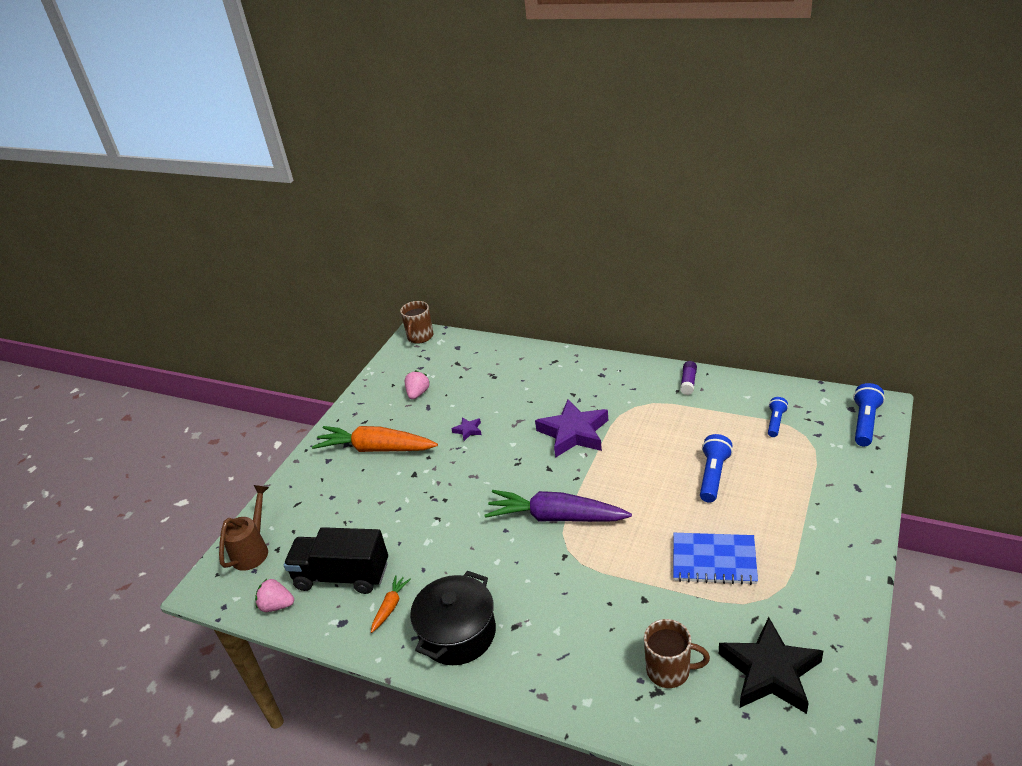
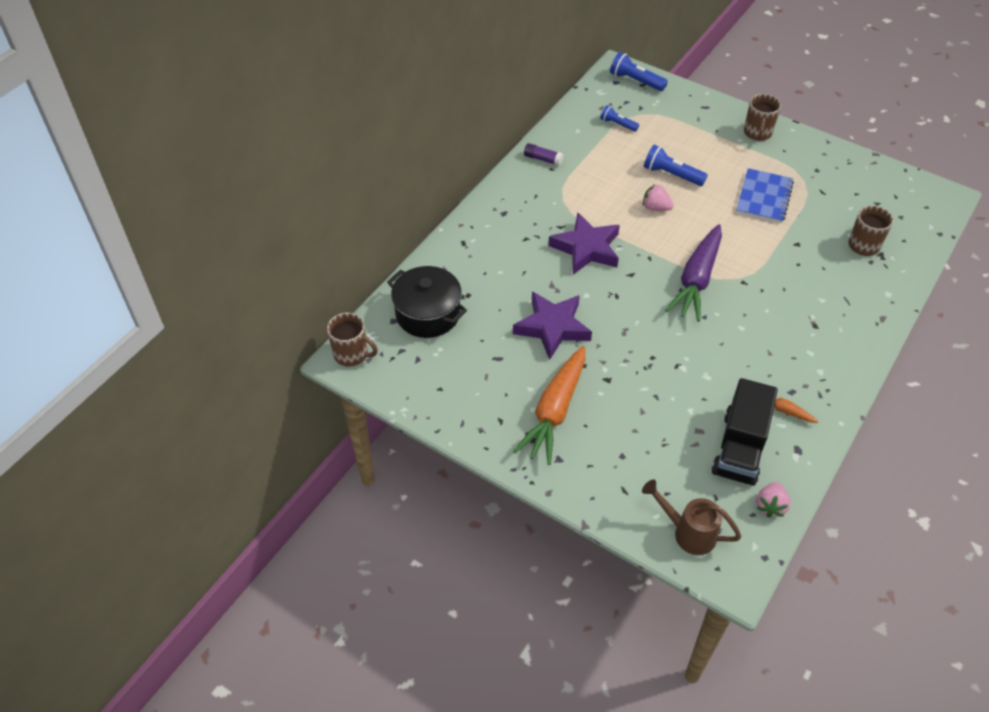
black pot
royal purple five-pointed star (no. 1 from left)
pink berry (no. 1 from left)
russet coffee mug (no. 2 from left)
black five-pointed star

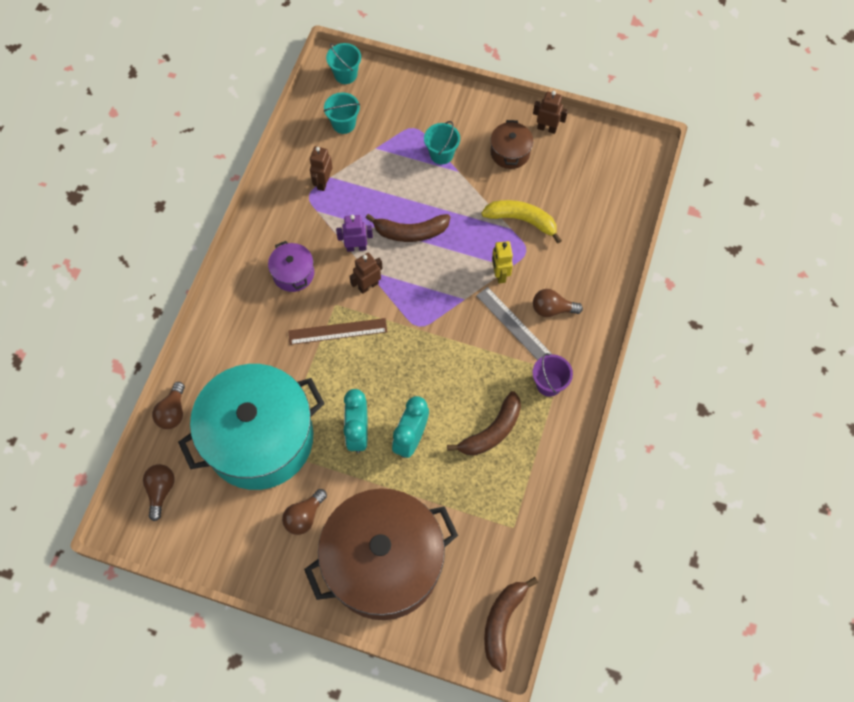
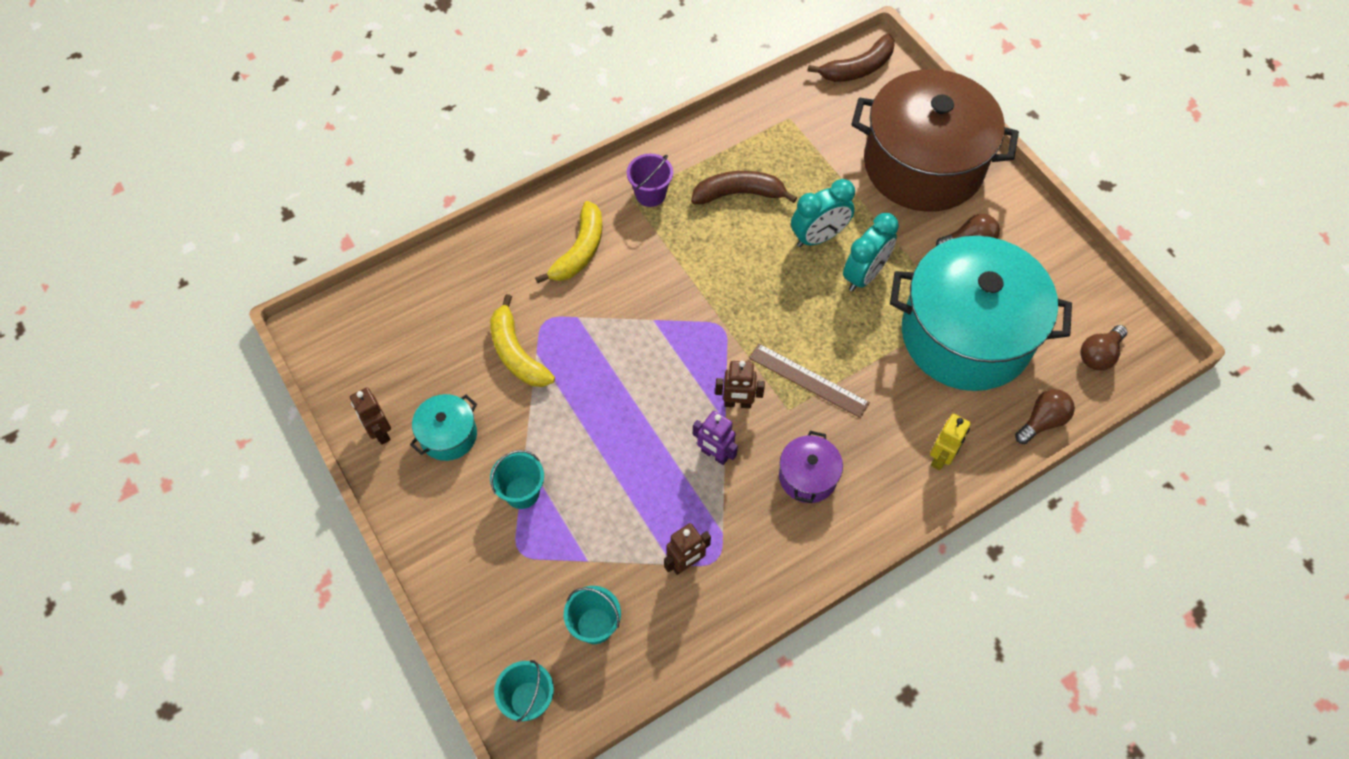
teal pot (no. 1 from left)
golden banana fruit (no. 2 from left)
golden robot
russet banana fruit (no. 1 from left in the first image)
ash-grey ruler

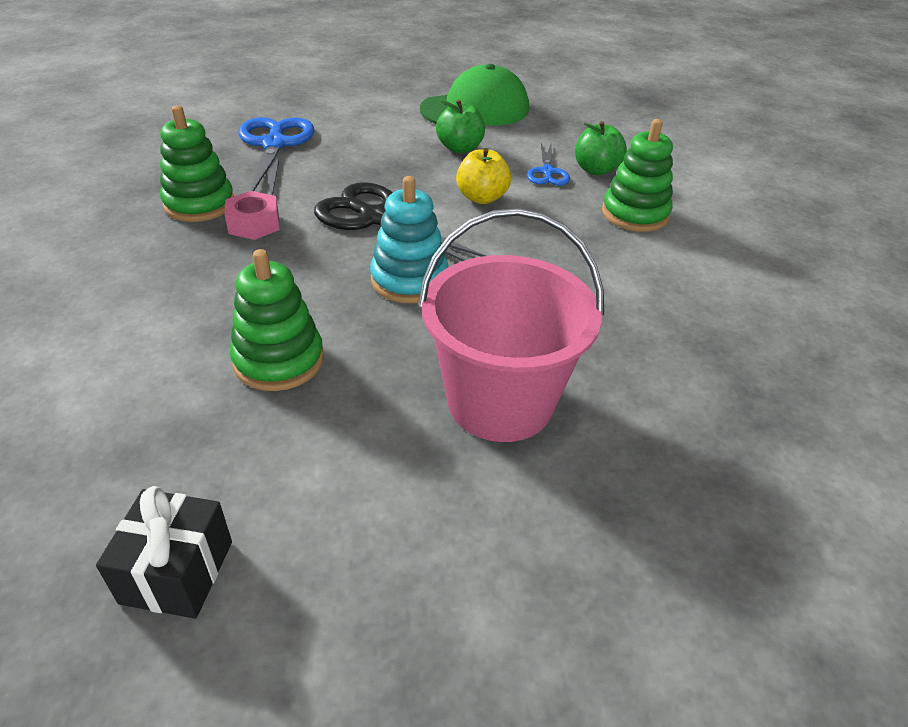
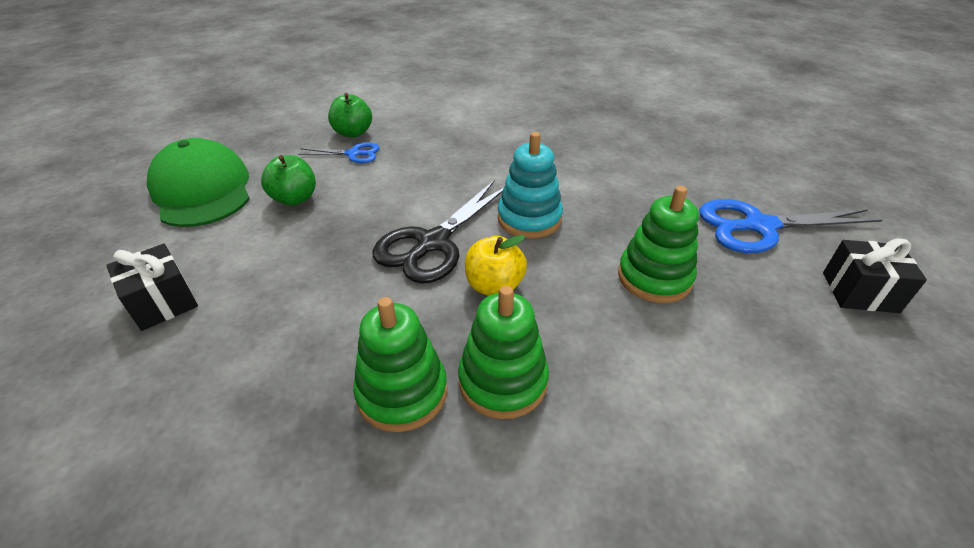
black gift (no. 1 from left)
emerald stacking rings (no. 2 from left)
golden toy apple
cobalt pair of scissors (no. 2 from left)
pink nut
pink pail

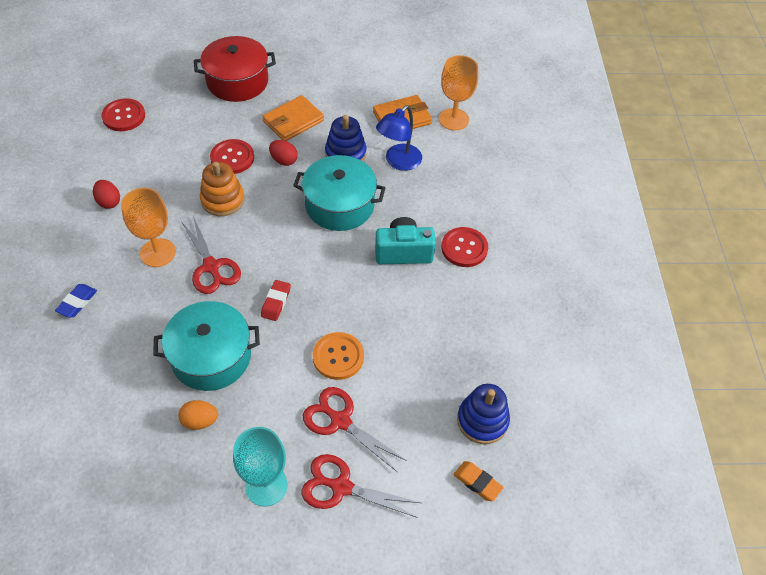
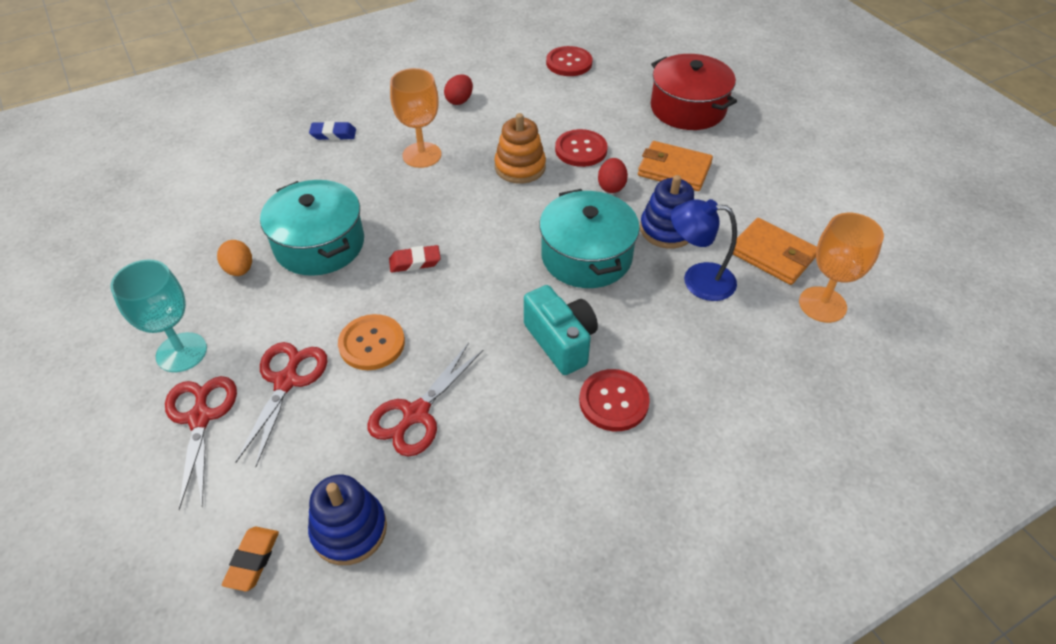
crimson pair of scissors (no. 3 from left)

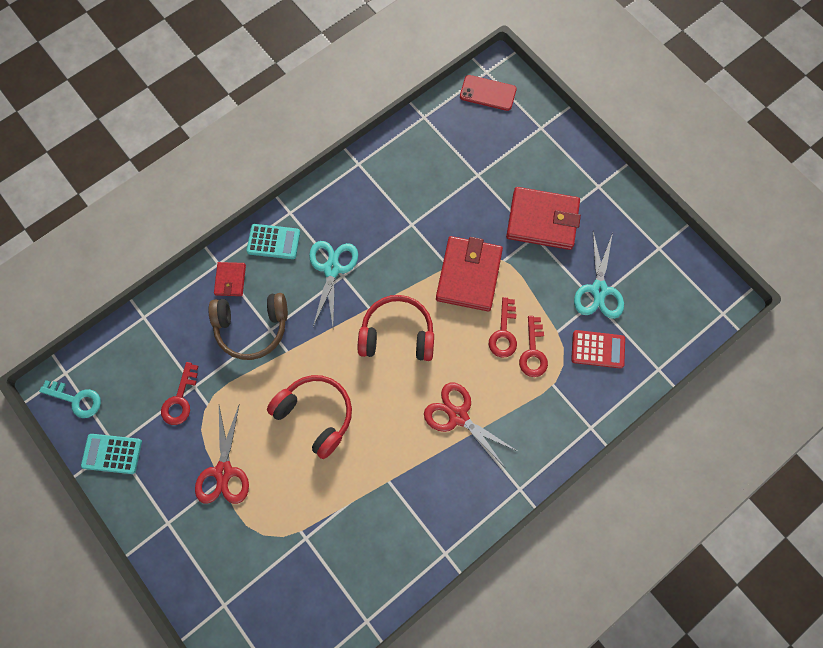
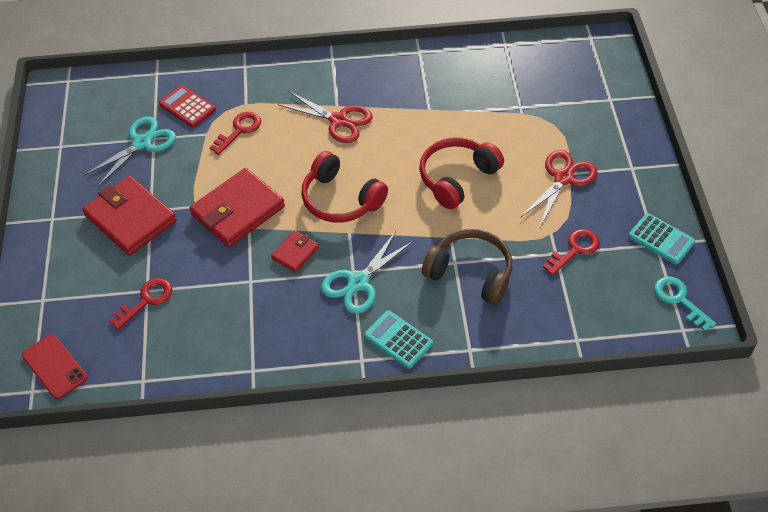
crimson latchkey (no. 1 from left)
crimson card wallet (no. 3 from left)
crimson pair of scissors (no. 1 from left)
crimson headphones (no. 2 from left)

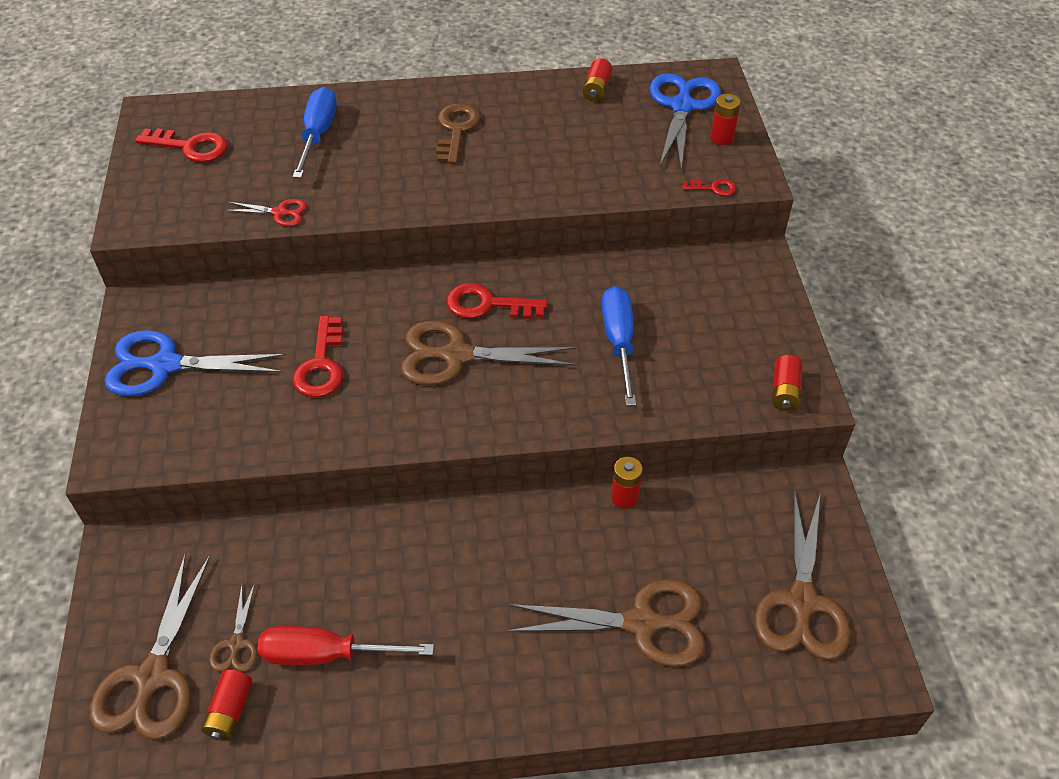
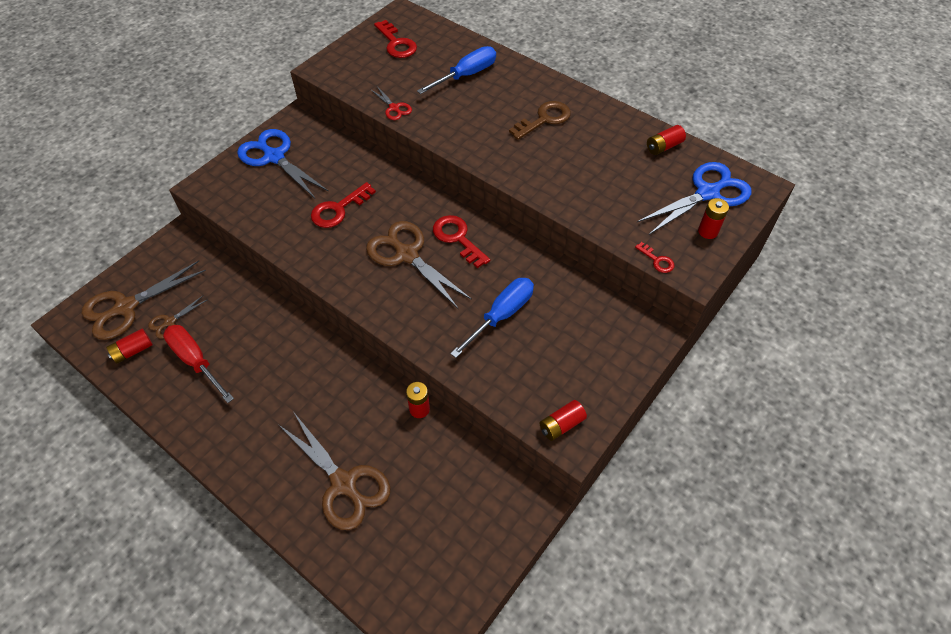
russet pair of scissors (no. 5 from left in the first image)

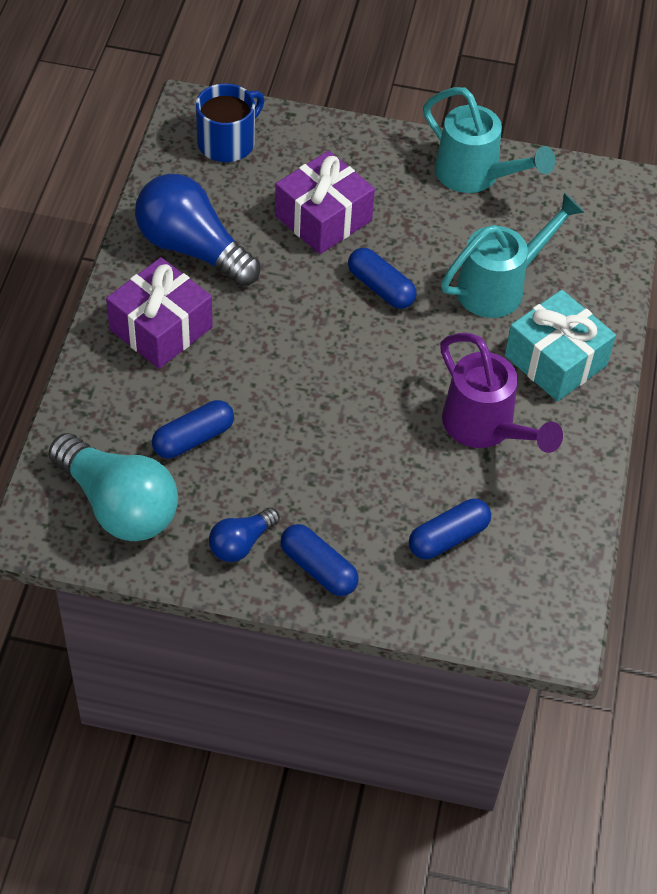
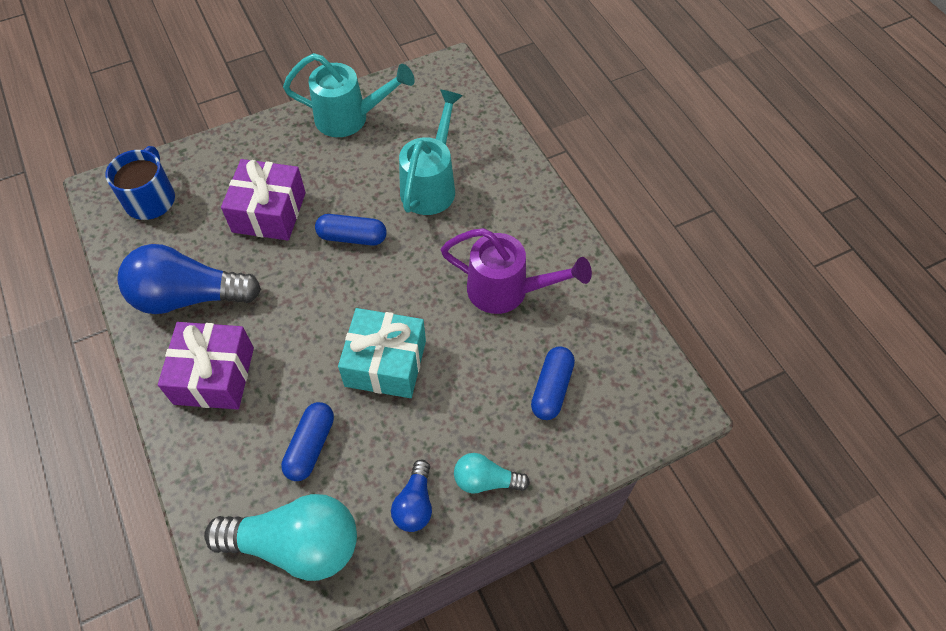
teal gift
teal light bulb (no. 2 from left)

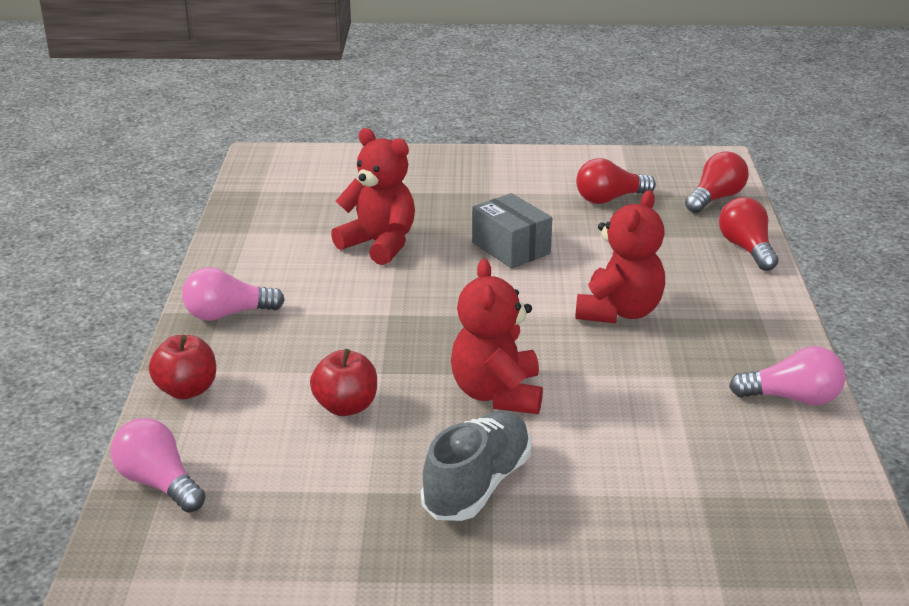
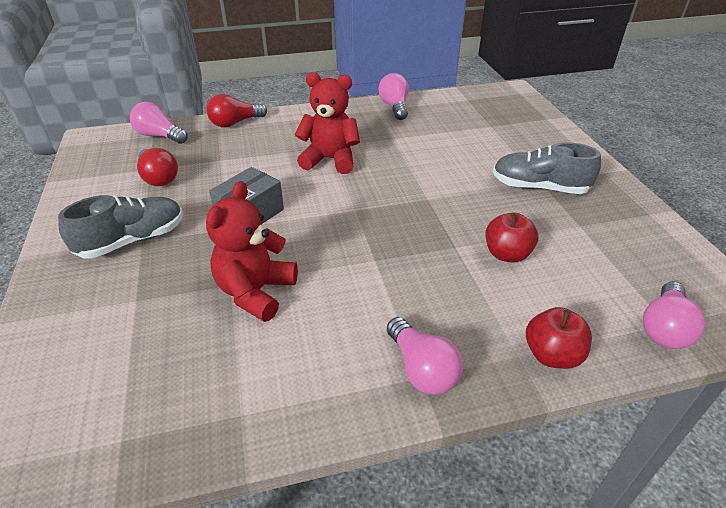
ash-grey lace-up shoe (no. 1 from left)
pink light bulb (no. 1 from left)
crimson teddy (no. 2 from left in the first image)

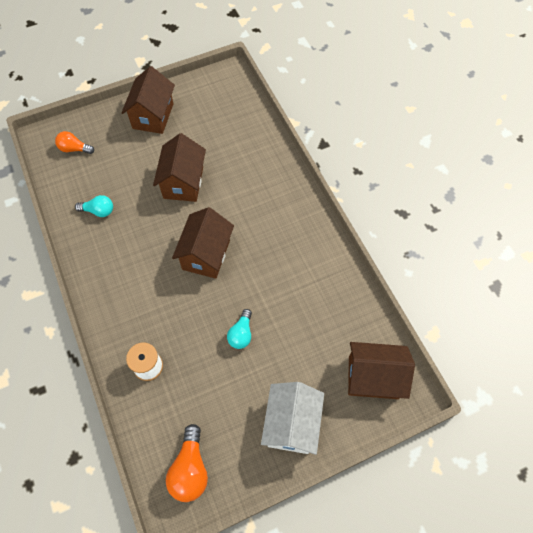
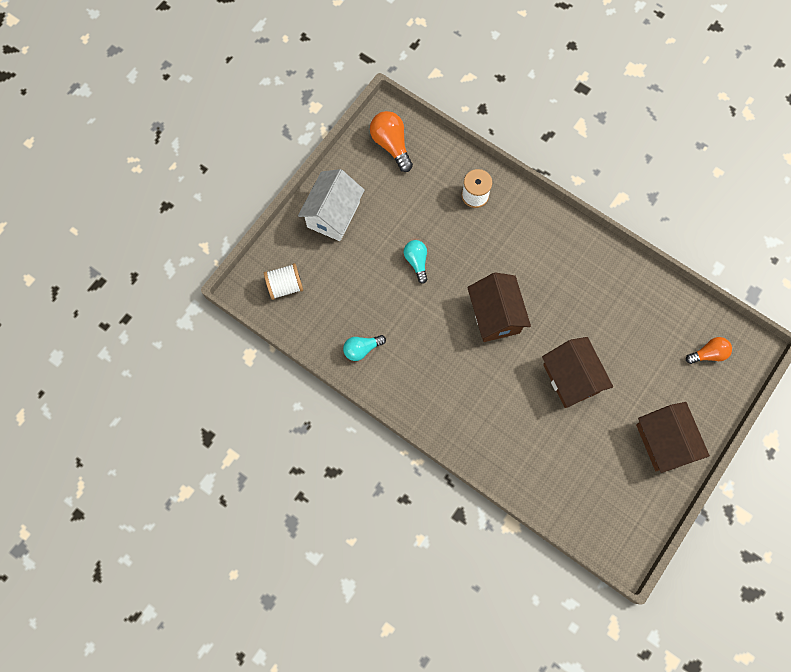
snow-white spool (no. 1 from left)
snow-white cottage
teal light bulb (no. 1 from left)

